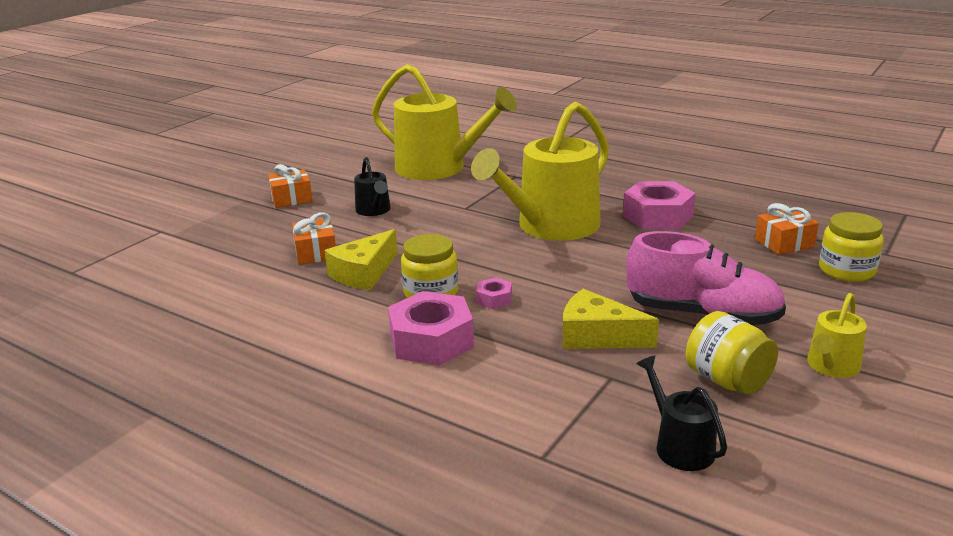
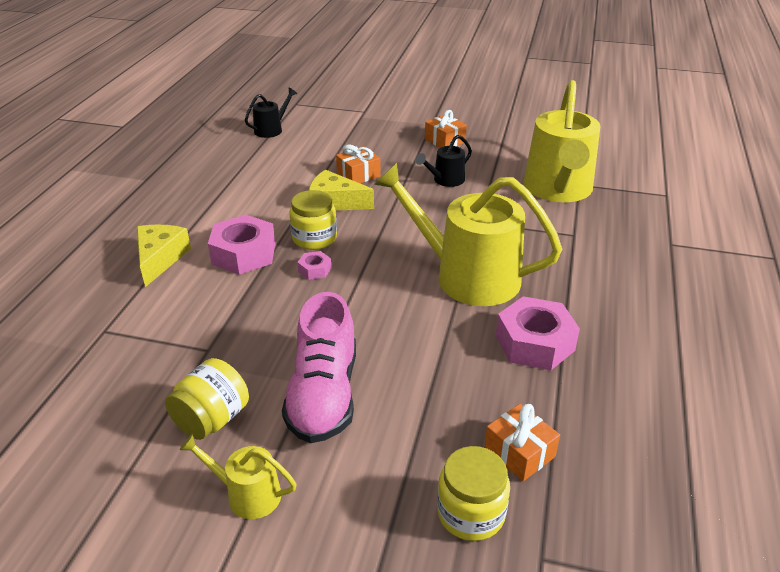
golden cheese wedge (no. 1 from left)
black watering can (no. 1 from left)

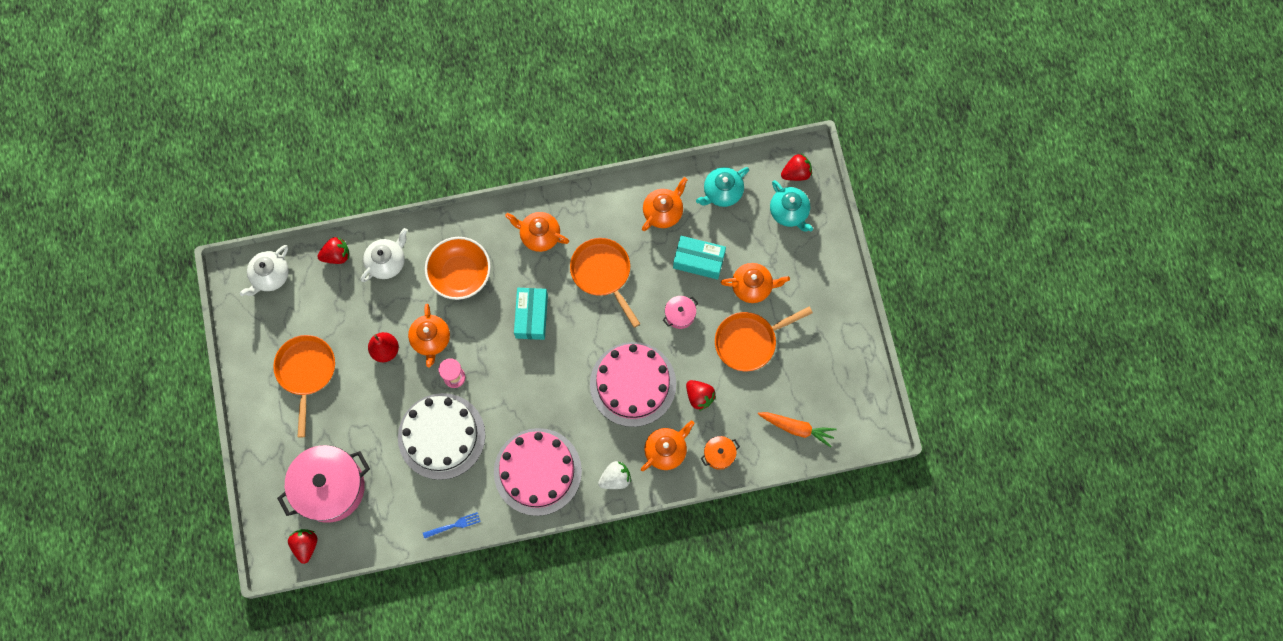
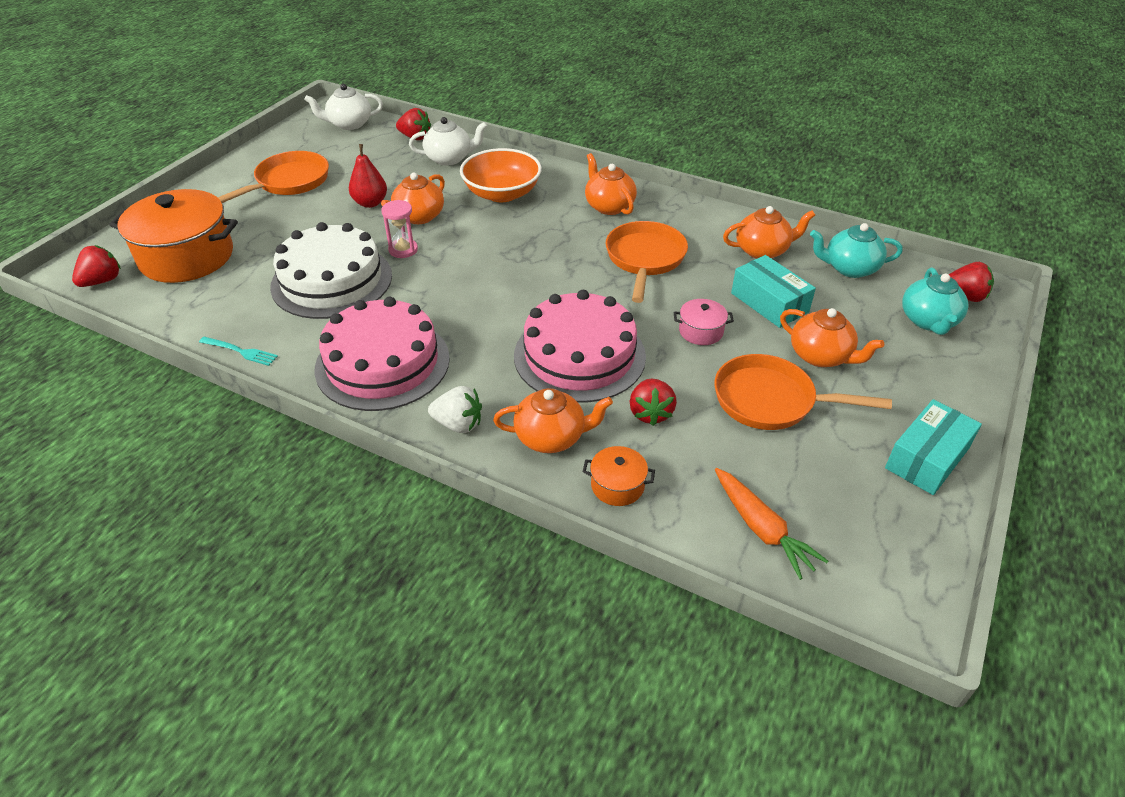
bright orange pot (no. 1 from left)
teal table fork
teal package (no. 2 from left)

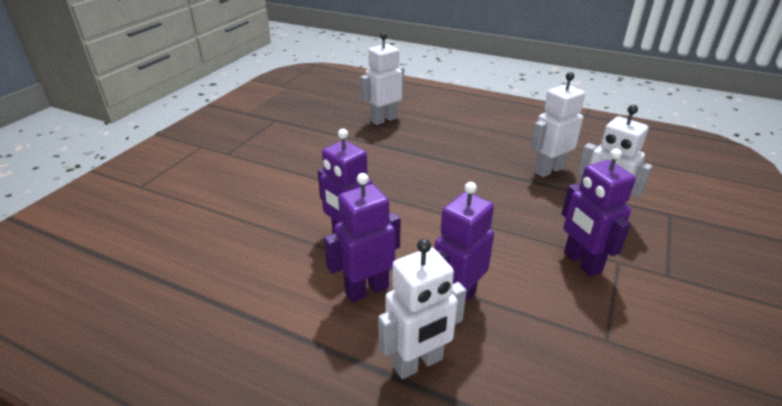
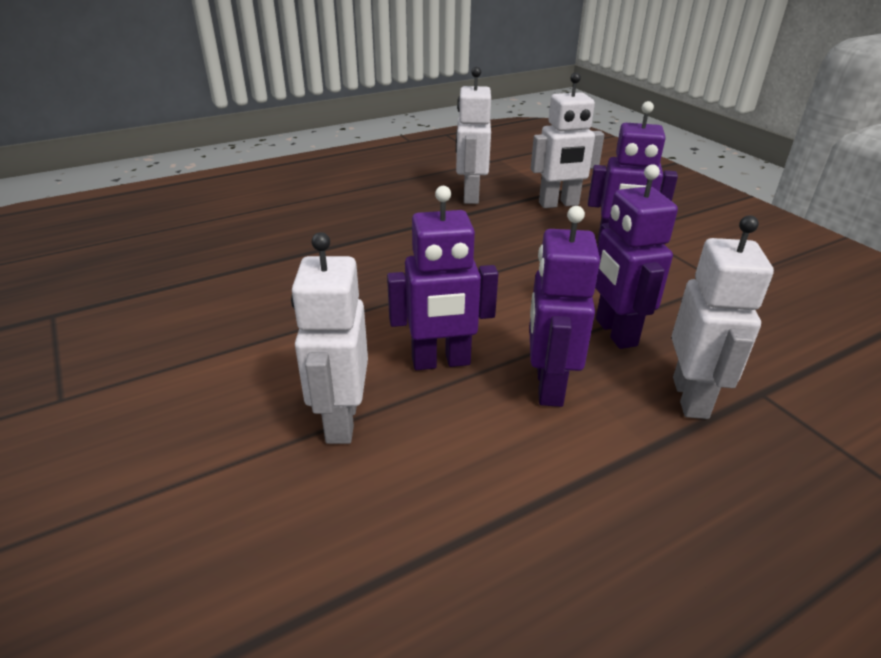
snow-white robot (no. 1 from left)

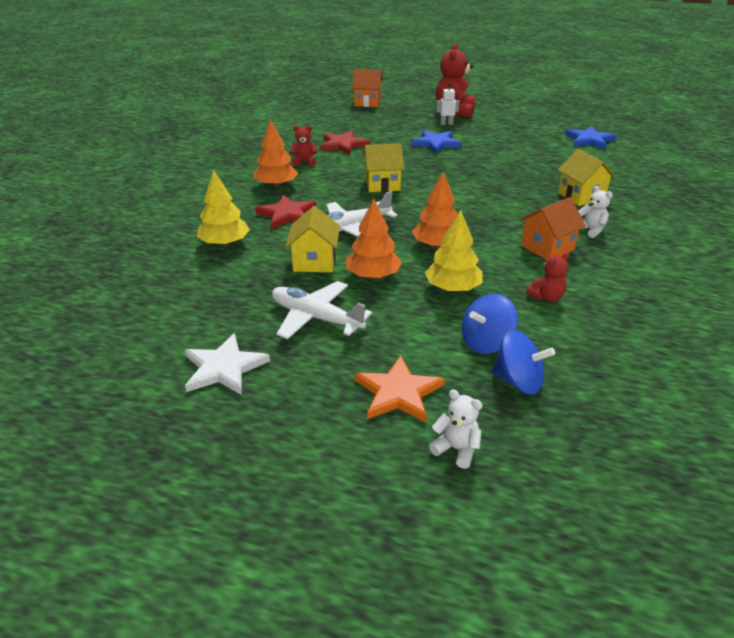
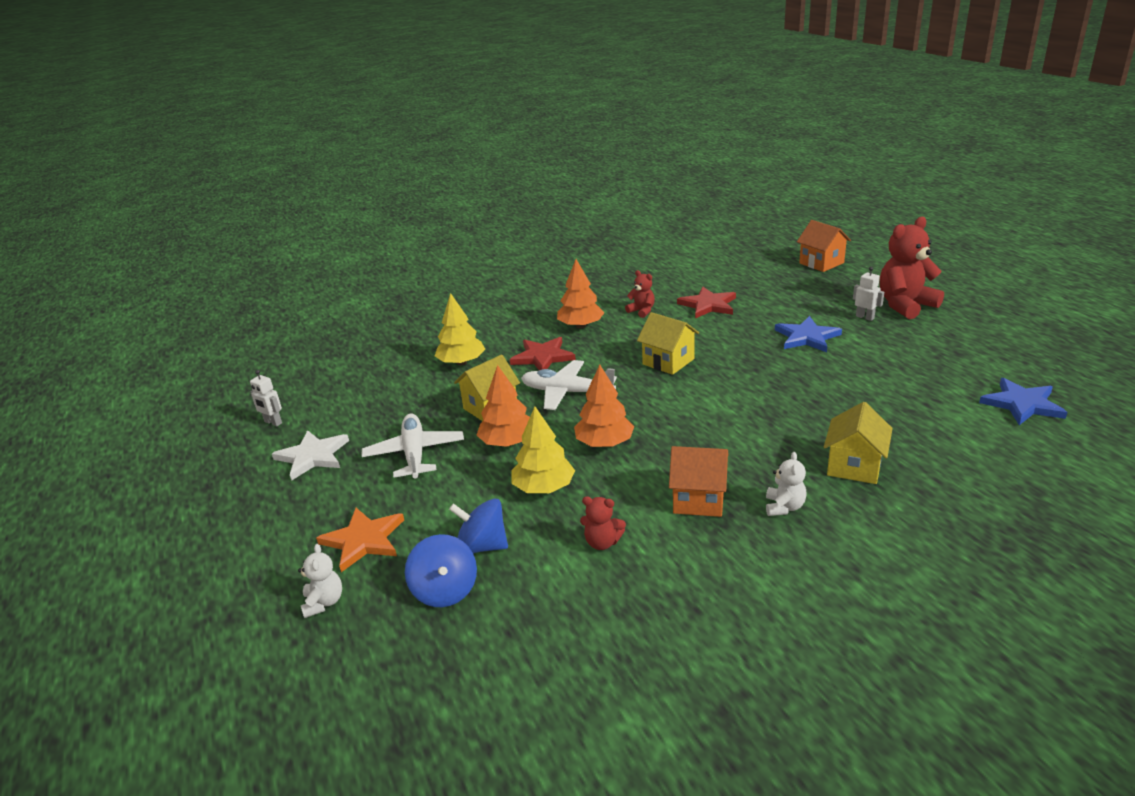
snow-white robot (no. 1 from left)

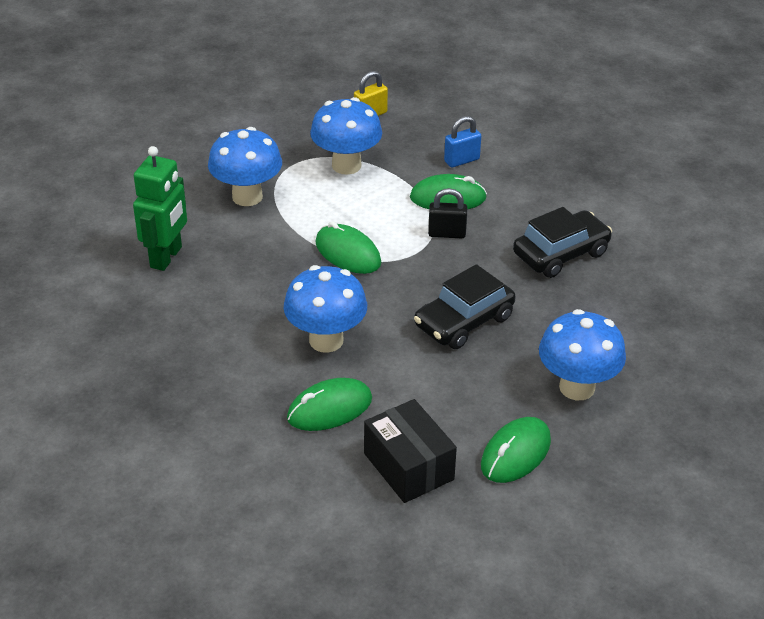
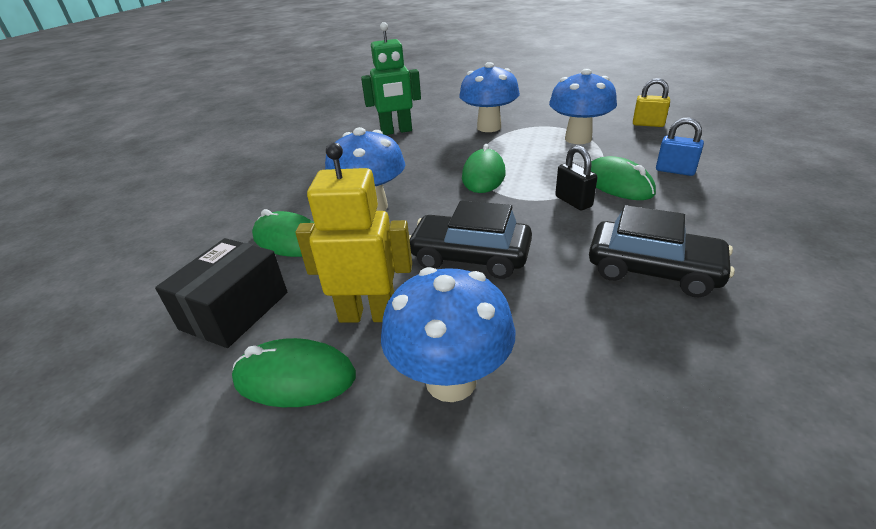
golden robot

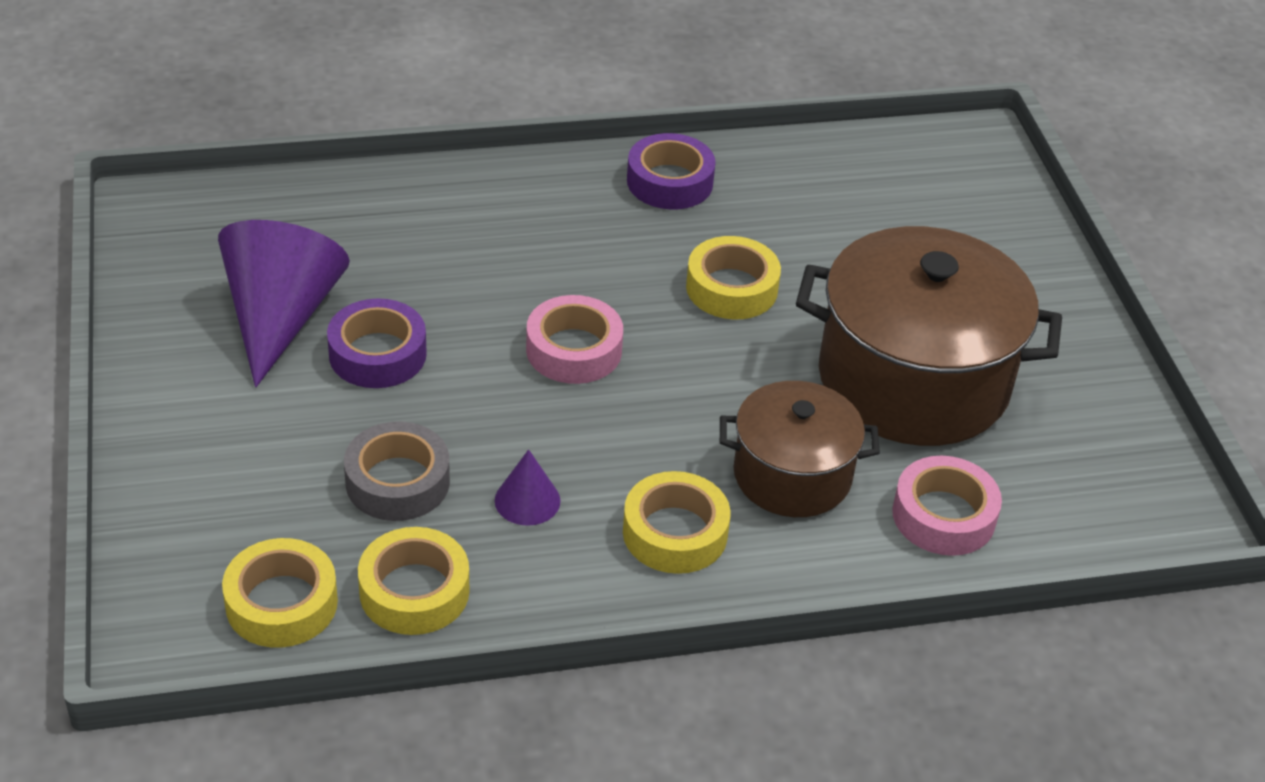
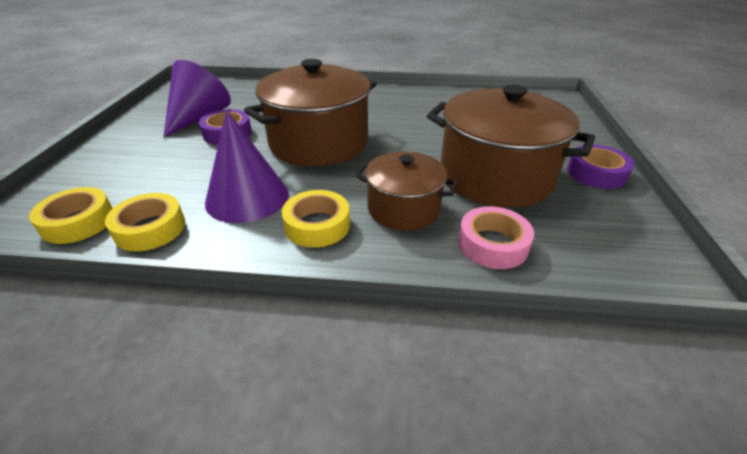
royal purple cone shape (no. 2 from left)
russet pot (no. 1 from left)
royal purple roll of tape (no. 2 from left)
ash-grey roll of tape
golden roll of tape (no. 4 from left in the first image)

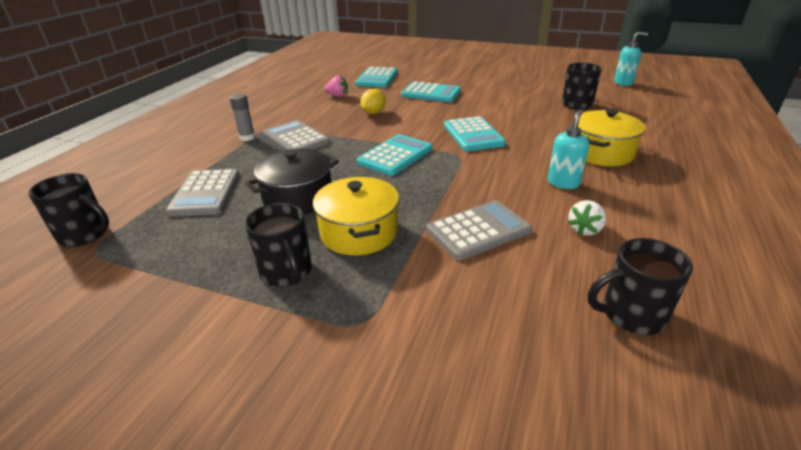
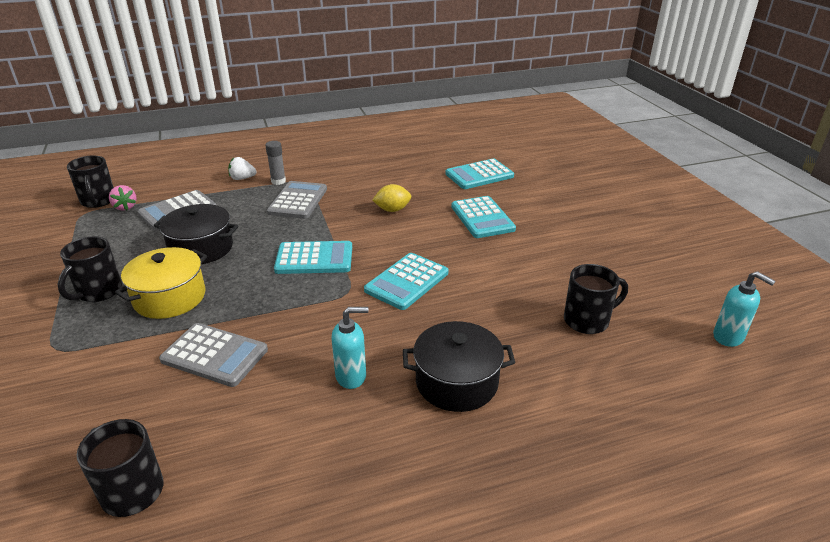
pink berry
snow-white berry
black pot (no. 2 from left)

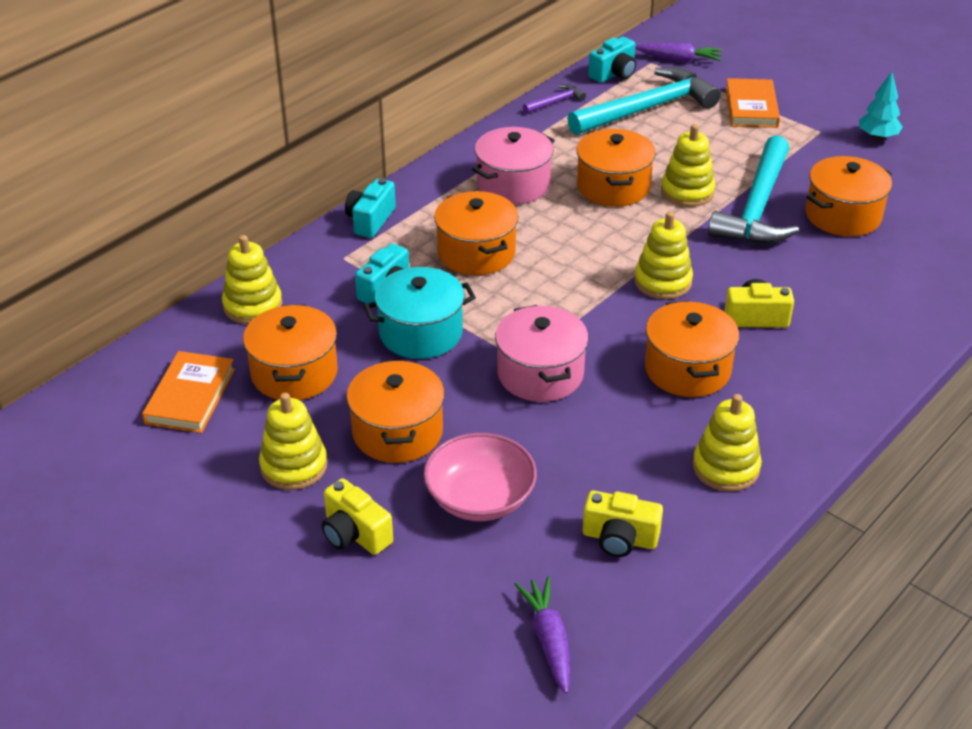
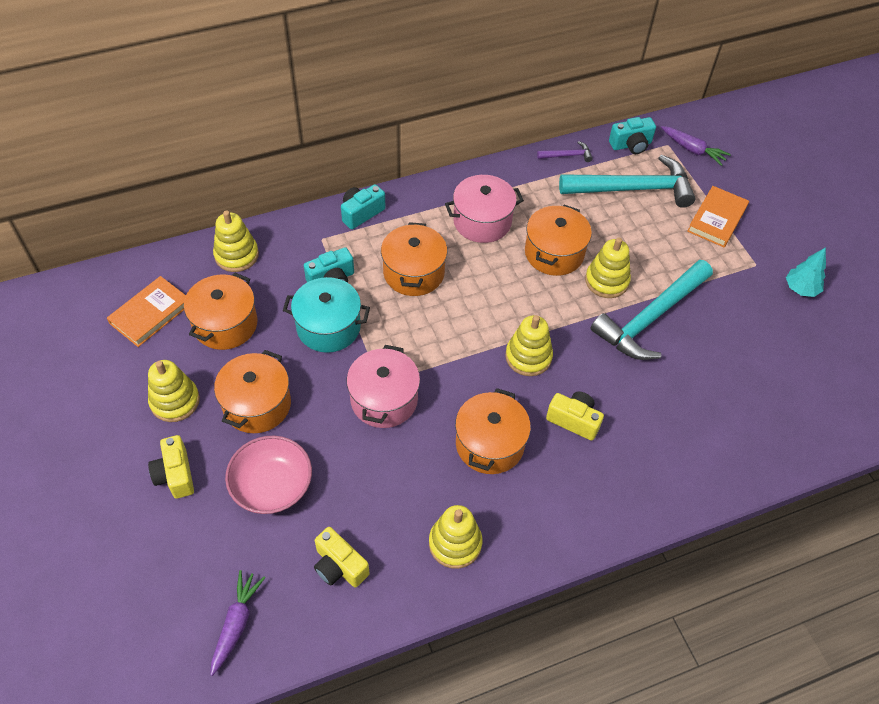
bright orange pot (no. 6 from left in the first image)

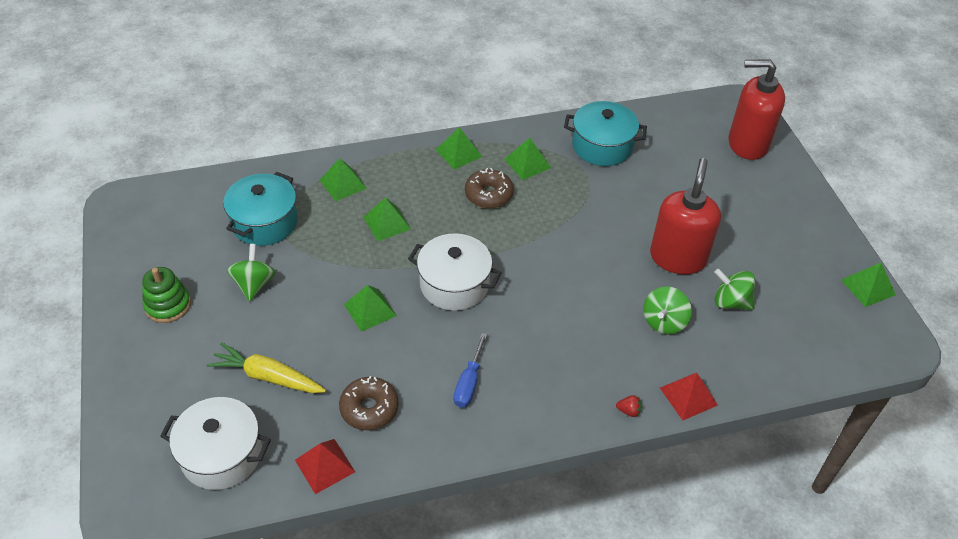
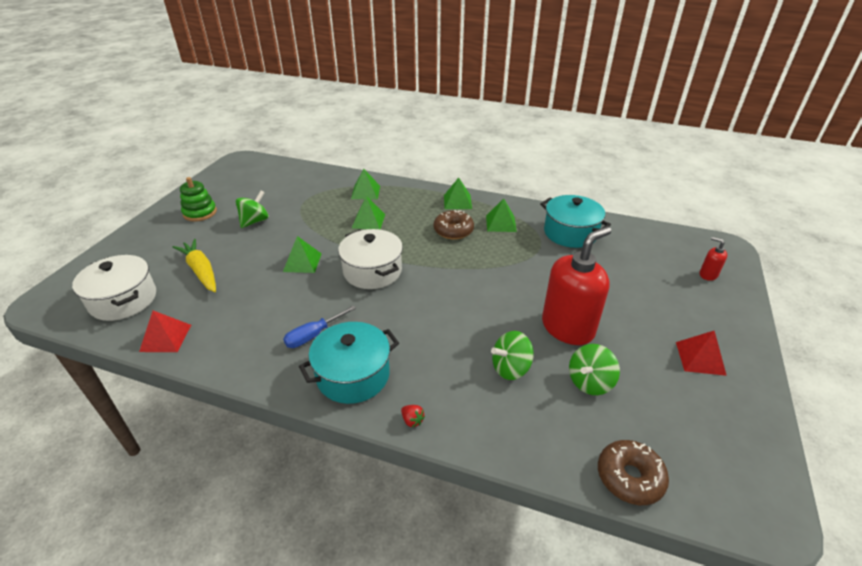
teal pot (no. 1 from left)
emerald spinning top (no. 3 from left)
russet glazed donut (no. 2 from left)
crimson pyramid shape (no. 2 from left)
crimson pump bottle (no. 2 from left)
emerald pyramid shape (no. 6 from left in the first image)

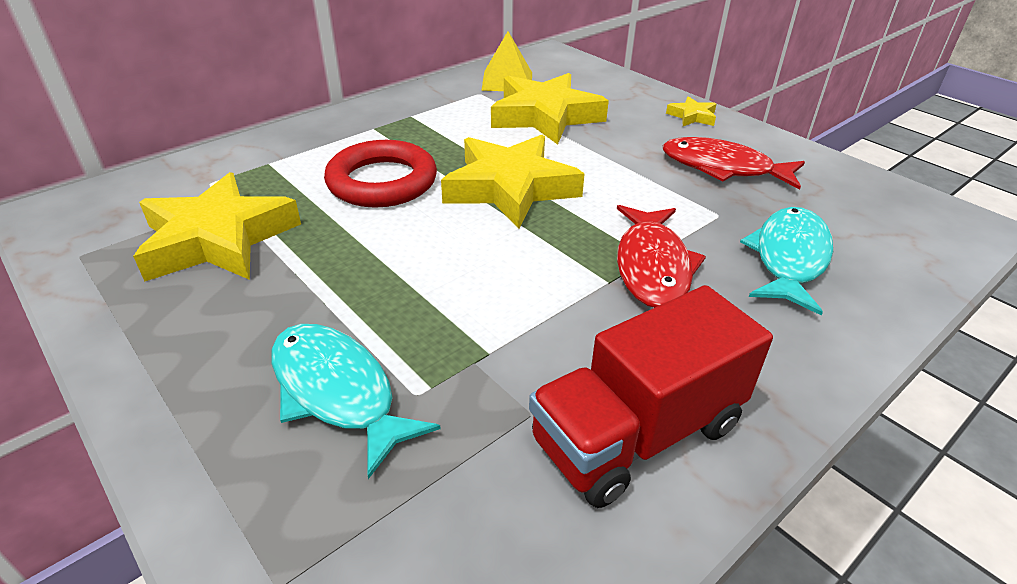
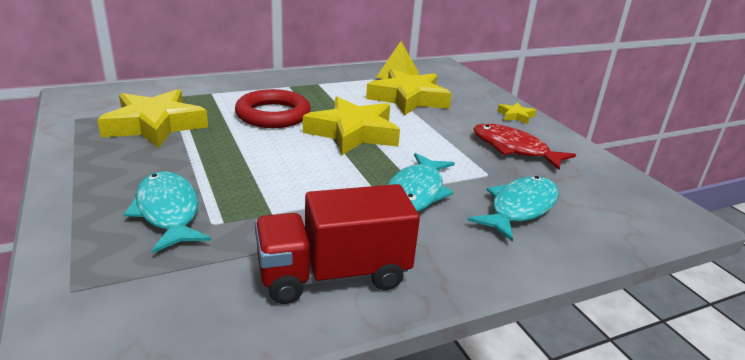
teal fish (no. 2 from left)

